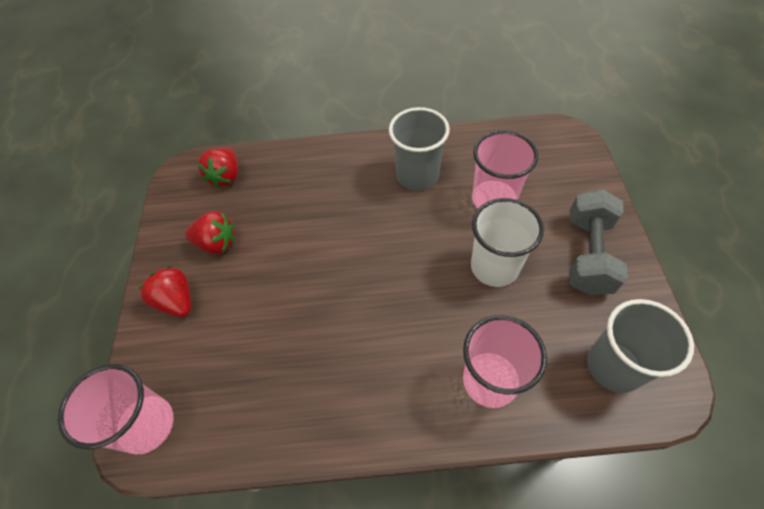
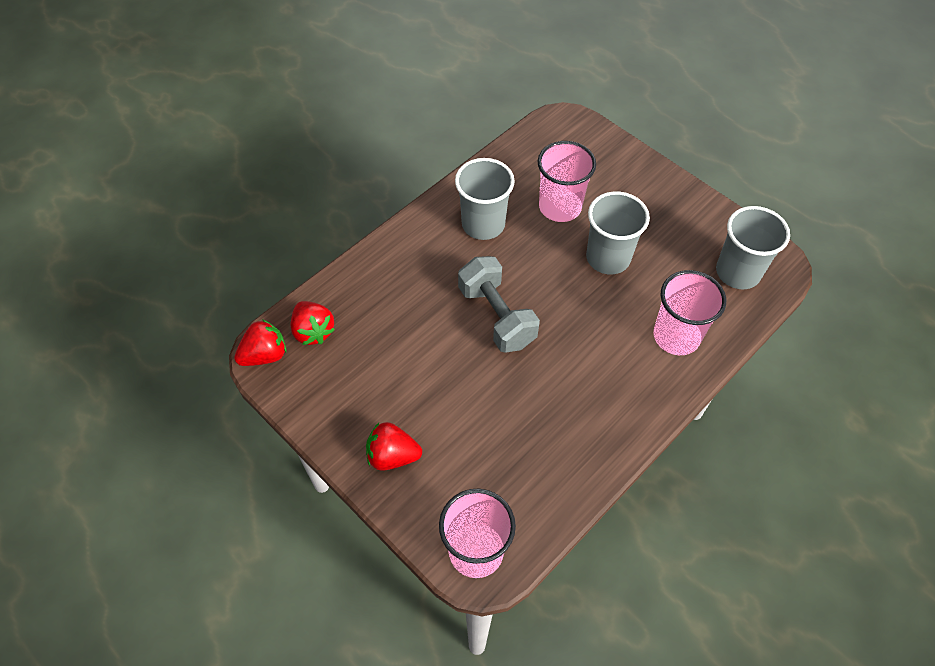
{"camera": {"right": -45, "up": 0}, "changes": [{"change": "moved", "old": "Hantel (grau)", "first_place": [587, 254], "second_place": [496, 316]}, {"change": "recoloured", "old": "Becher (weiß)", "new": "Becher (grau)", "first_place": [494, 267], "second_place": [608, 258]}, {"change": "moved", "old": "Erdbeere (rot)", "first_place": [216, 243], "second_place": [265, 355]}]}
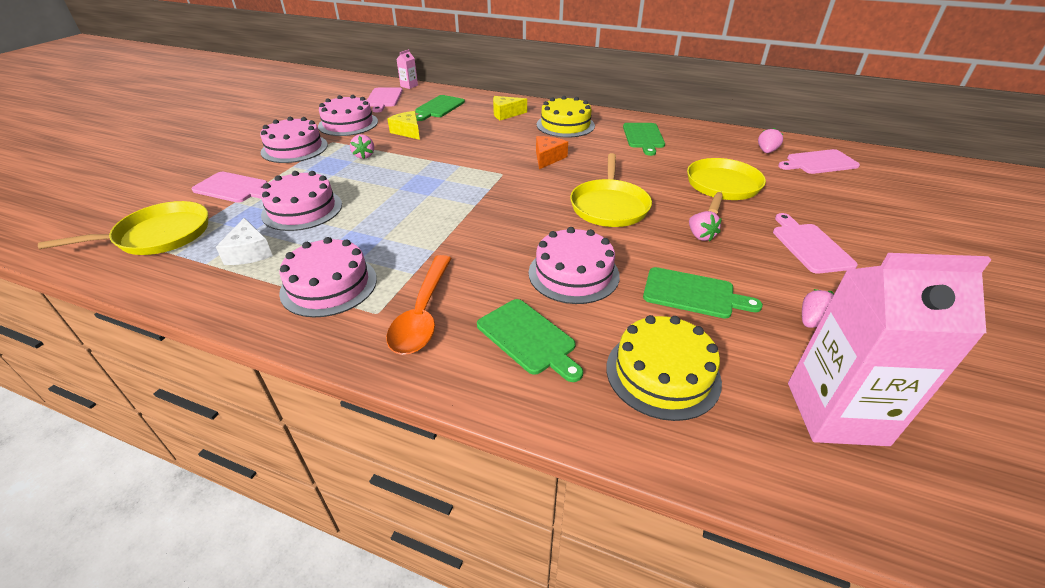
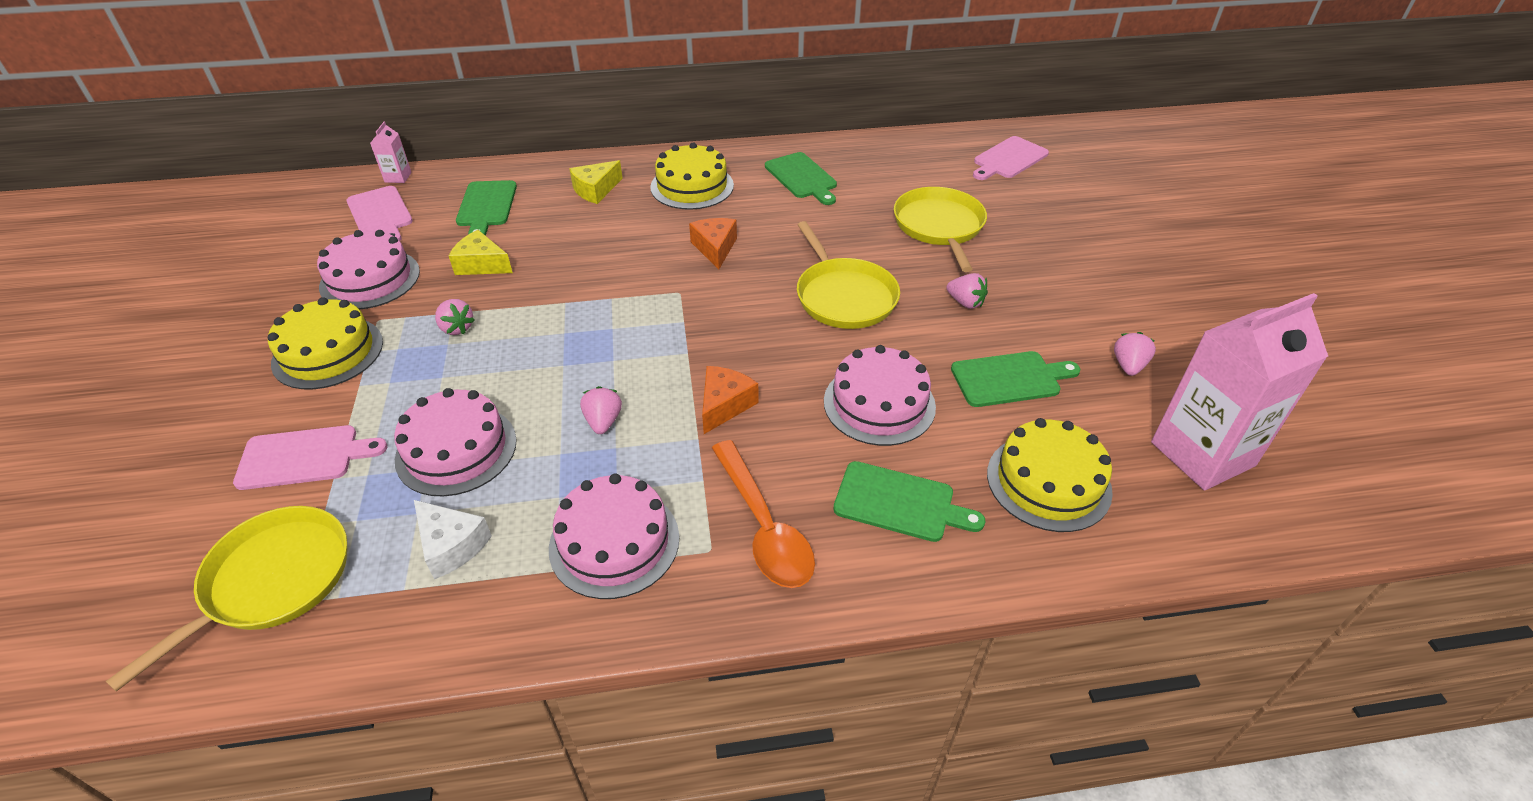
{"camera": {"right": -30, "up": 5}, "changes": [{"change": "recoloured", "old": "Kuchen (rosa)", "new": "Kuchen (gelb)", "first_place": [294, 148], "second_place": [328, 352]}, {"change": "moved", "old": "Erdbeere (rosa)", "first_place": [766, 151], "second_place": [603, 421]}, {"change": "removed", "old": "Schneidebrett (rosa)", "first_place": [810, 246]}, {"change": "added", "new": "Käse (orange)", "second_place": [724, 405]}]}
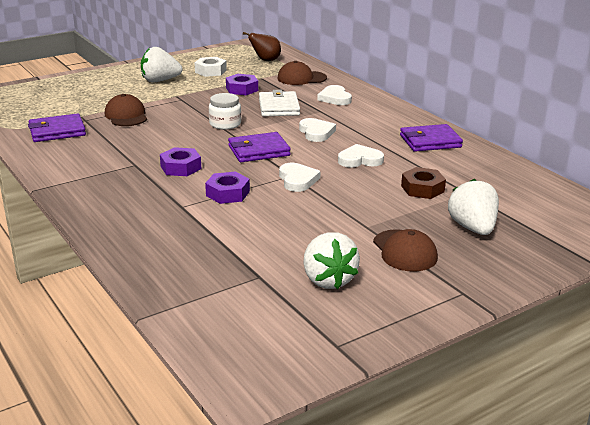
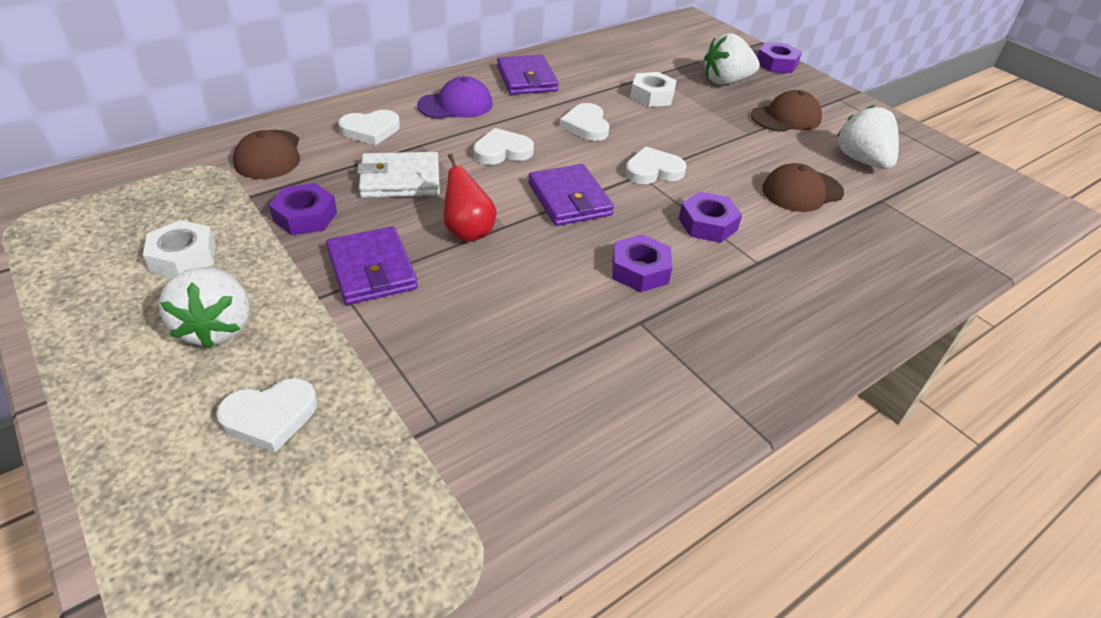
{"camera": {"right": -95, "up": 15}, "changes": [{"change": "removed", "old": "Birne (braun)", "first_place": [265, 60]}, {"change": "replaced", "old": "Einmachglas (weiß)", "new": "Birne (rot)", "first_place": [225, 124], "second_place": [468, 232]}, {"change": "moved", "old": "Kappe (braun)", "first_place": [126, 115], "second_place": [802, 191]}, {"change": "moved", "old": "Geldbörse (lila)", "first_place": [57, 131], "second_place": [372, 270]}, {"change": "recoloured", "old": "Sechskantmutter (braun)", "new": "Sechskantmutter (weiß)", "first_place": [422, 189], "second_place": [652, 96]}, {"change": "turned", "old": "Erdbeere (weiß)", "first_place": [328, 280], "second_place": [862, 160], "degrees": -90}, {"change": "added", "new": "Sechskantmutter (lila)", "second_place": [776, 64]}, {"change": "added", "new": "Kappe (lila)", "second_place": [455, 105]}, {"change": "added", "new": "Herz (weiß)", "second_place": [270, 417]}]}
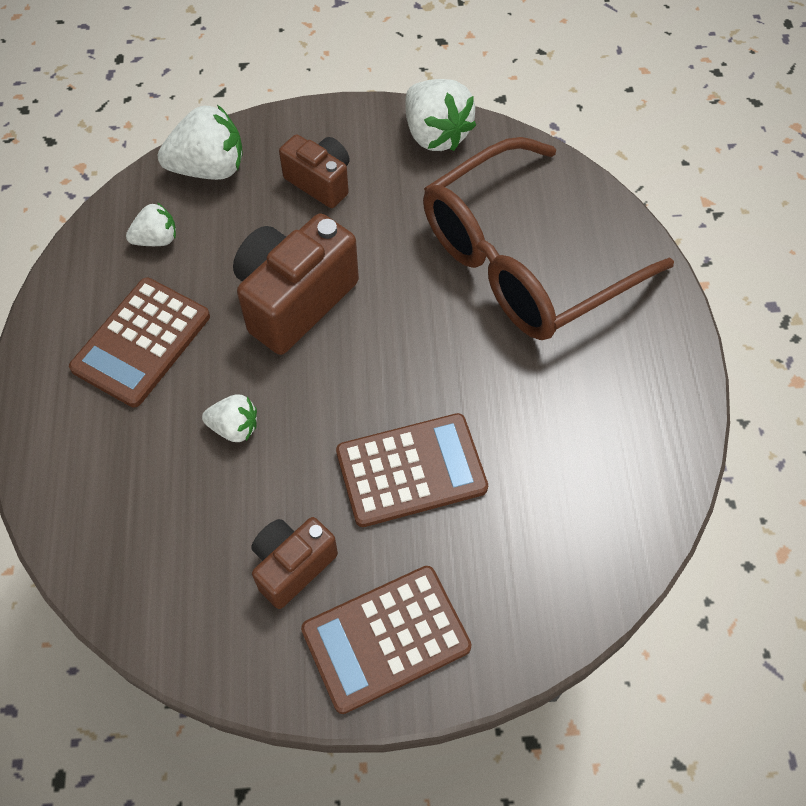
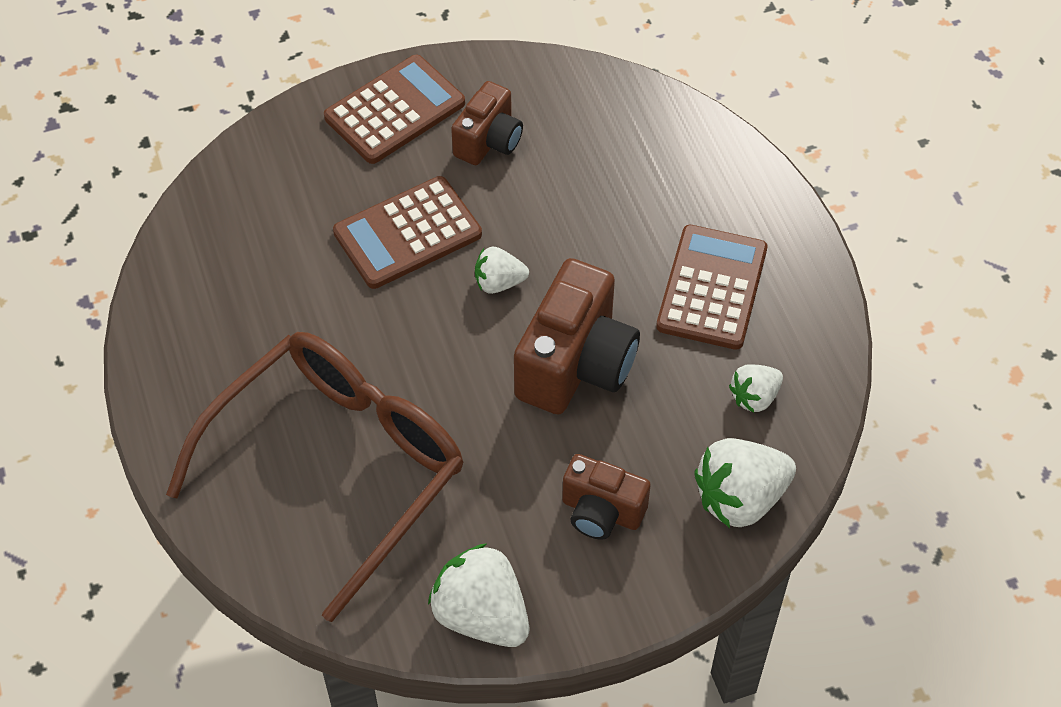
{"camera": {"right": 165, "up": -5}, "changes": [{"change": "moved", "old": "Erdbeere (weiß)", "first_place": [234, 427], "second_place": [499, 282]}]}
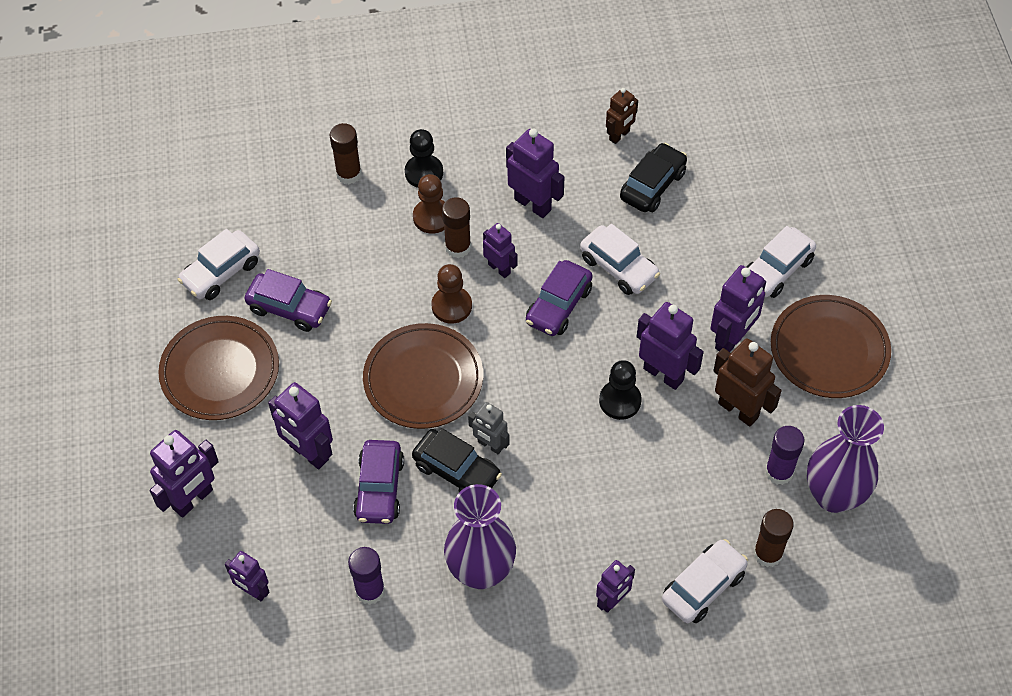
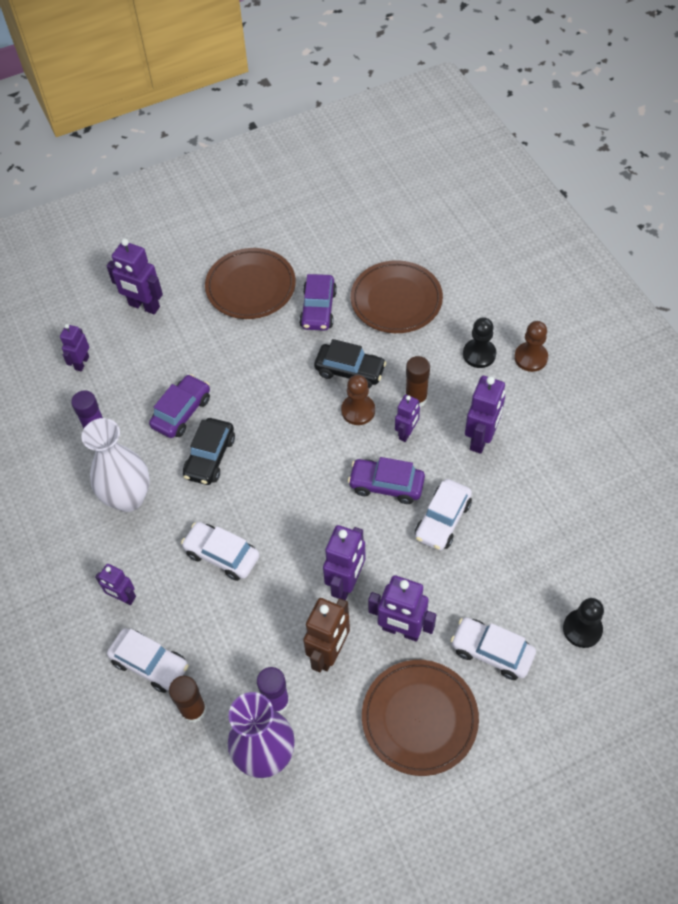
{"camera": {"right": 75, "up": 0}, "changes": [{"change": "removed", "old": "Roboter (braun)", "first_place": [619, 135]}, {"change": "removed", "old": "Klebestift (braun)", "first_place": [349, 174]}, {"change": "moved", "old": "Auto (schwarz)", "first_place": [652, 185], "second_place": [350, 371]}, {"change": "moved", "old": "Bauer (braun)", "first_place": [432, 217], "second_place": [530, 358]}, {"change": "moved", "old": "Auto (weiß)", "first_place": [221, 272], "second_place": [222, 555]}, {"change": "moved", "old": "Teller (braun)", "first_place": [423, 379], "second_place": [396, 300]}, {"change": "moved", "old": "Bauer (schwarz)", "first_place": [620, 401], "second_place": [582, 629]}, {"change": "removed", "old": "Roboter (lila)", "first_place": [308, 453]}, {"change": "removed", "old": "Roboter (grau)", "first_place": [490, 445]}, {"change": "turned", "old": "Auto (lila)", "first_place": [379, 488], "second_place": [181, 412], "degrees": 135}, {"change": "recoloured", "old": "Vase (lila)", "new": "Vase (weiß)", "first_place": [481, 571], "second_place": [128, 498]}]}
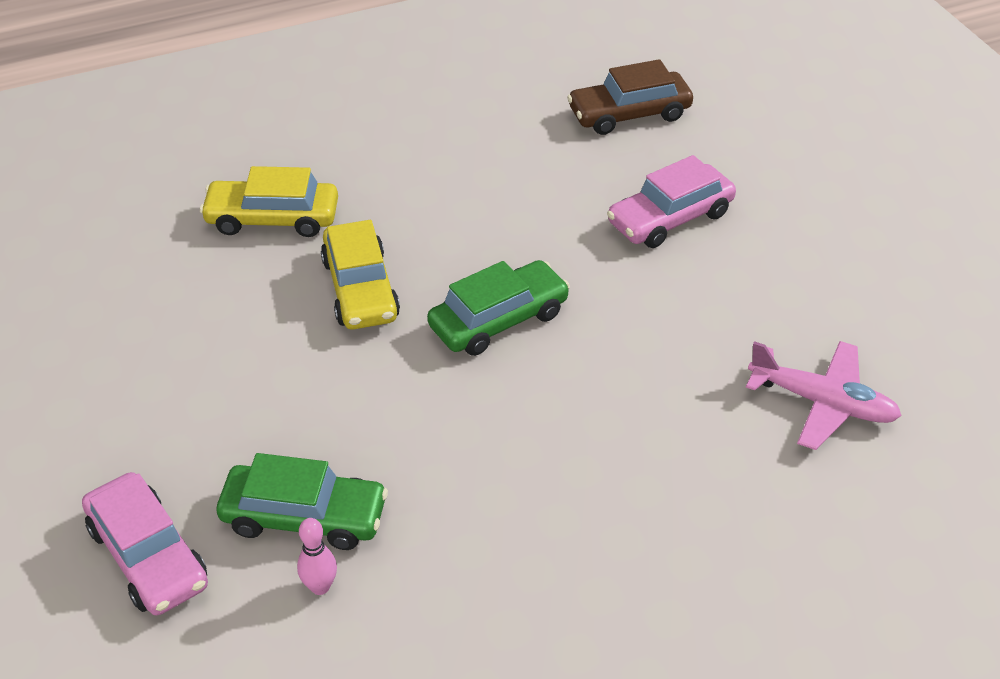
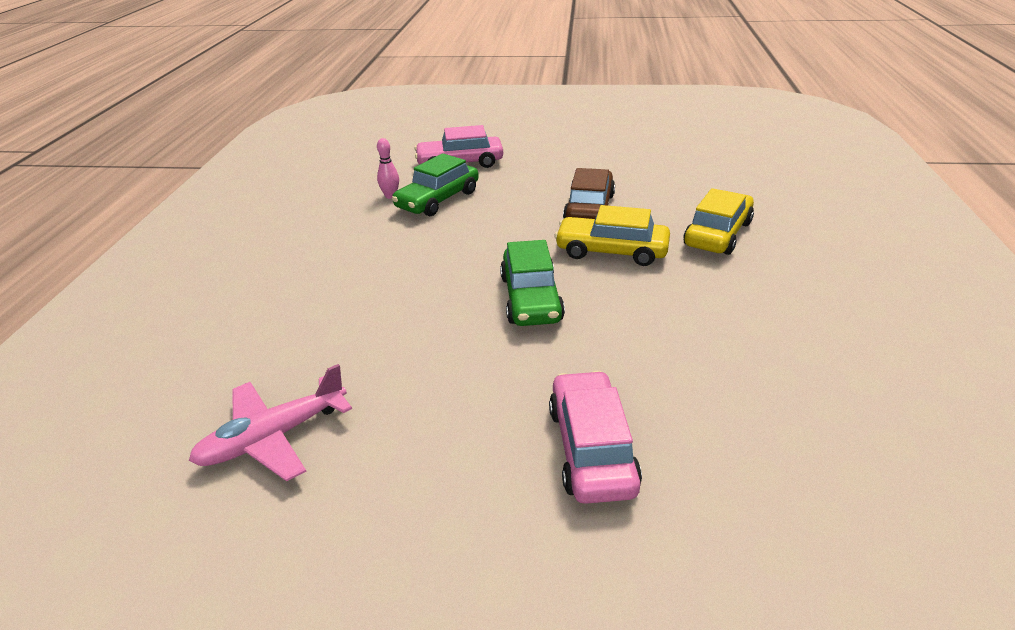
{"camera": {"right": 120, "up": -10}, "changes": [{"change": "moved", "old": "Auto (braun)", "first_place": [629, 114], "second_place": [589, 209]}]}
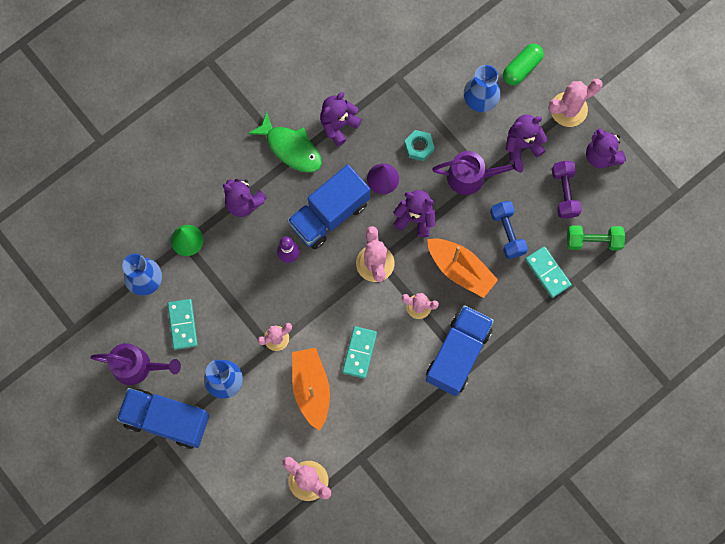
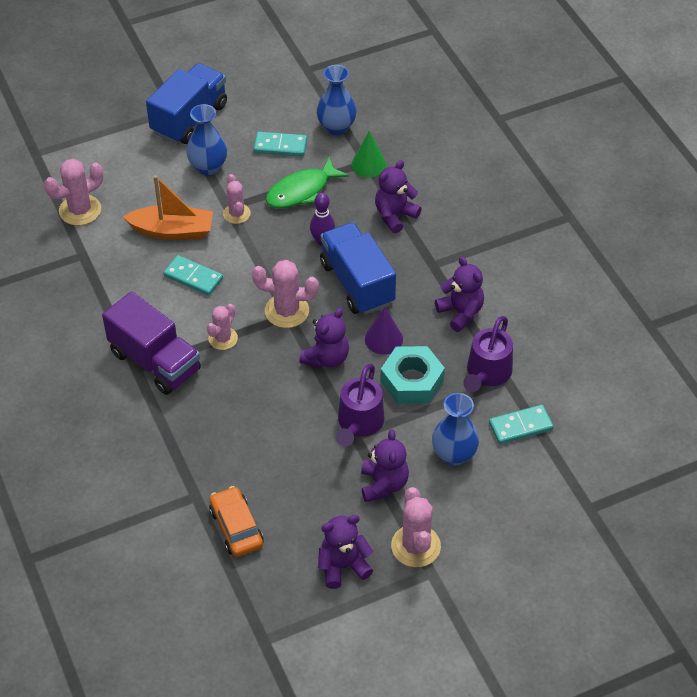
{"camera": {"right": 105, "up": -25}, "changes": [{"change": "removed", "old": "Kapsel (grün)", "first_place": [521, 68]}, {"change": "moved", "old": "Fisch (grün)", "first_place": [291, 148], "second_place": [301, 191]}, {"change": "resized", "old": "Sechskantmutter (türkis)", "first_place": [419, 147], "second_place": [412, 381], "factor": 1.7}, {"change": "removed", "old": "Hantel (lila)", "first_place": [564, 193]}, {"change": "removed", "old": "Hantel (blau)", "first_place": [507, 233]}, {"change": "replaced", "old": "Hantel (grün)", "new": "Auto (orange)", "first_place": [593, 241], "second_place": [236, 527]}, {"change": "removed", "old": "Boot (orange)", "first_place": [460, 269]}, {"change": "moved", "old": "Dominostein (türkis)", "first_place": [547, 272], "second_place": [520, 426]}, {"change": "recoloured", "old": "Lastwagen (blau)", "new": "Lastwagen (lila)", "first_place": [458, 354], "second_place": [155, 361]}, {"change": "moved", "old": "Gießkanne (lila)", "first_place": [137, 366], "second_place": [487, 374]}]}
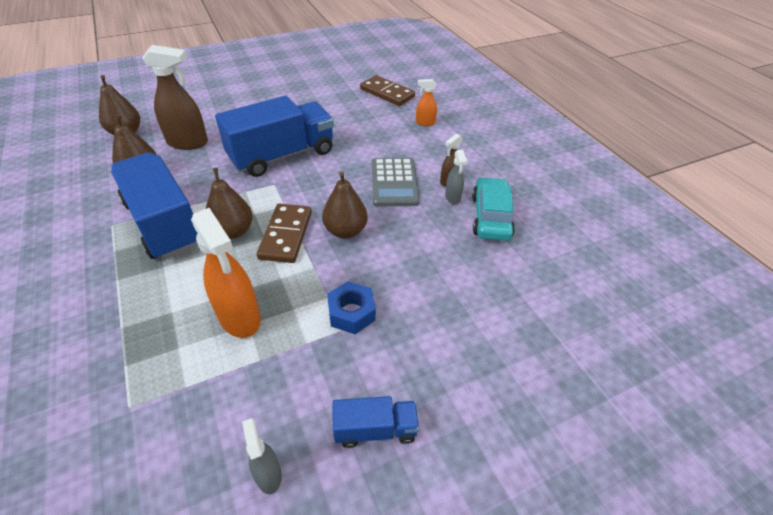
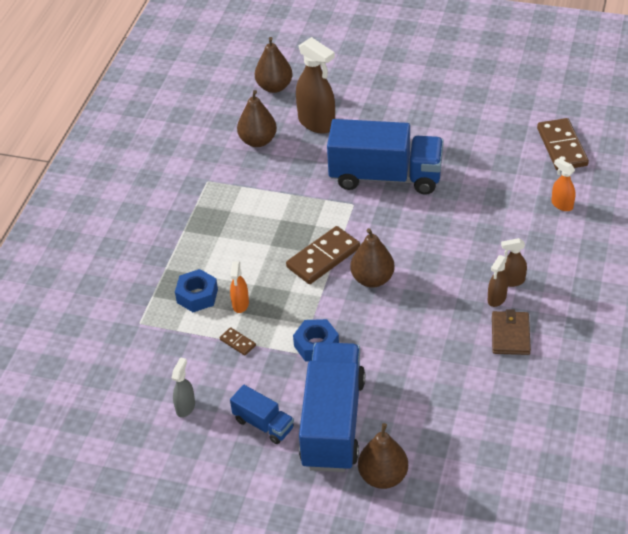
{"camera": {"right": 45, "up": 0}, "changes": [{"change": "recoloured", "old": "Sprühflasche (grau)", "new": "Sprühflasche (braun)", "first_place": [452, 197], "second_place": [496, 299]}, {"change": "moved", "old": "Lastwagen (blau)", "first_place": [164, 223], "second_place": [333, 422]}, {"change": "removed", "old": "Taschenrechner (grau)", "first_place": [394, 182]}, {"change": "moved", "old": "Birne (braun)", "first_place": [233, 231], "second_place": [383, 476]}, {"change": "replaced", "old": "Auto (türkis)", "new": "Geldbörse (braun)", "first_place": [490, 217], "second_place": [510, 335]}, {"change": "resized", "old": "Sprühflasche (orange)", "first_place": [239, 317], "second_place": [240, 304], "factor": 0.52}, {"change": "added", "new": "Sechskantmutter (blau)", "second_place": [197, 296]}, {"change": "added", "new": "Dominostein (braun)", "second_place": [237, 342]}]}
